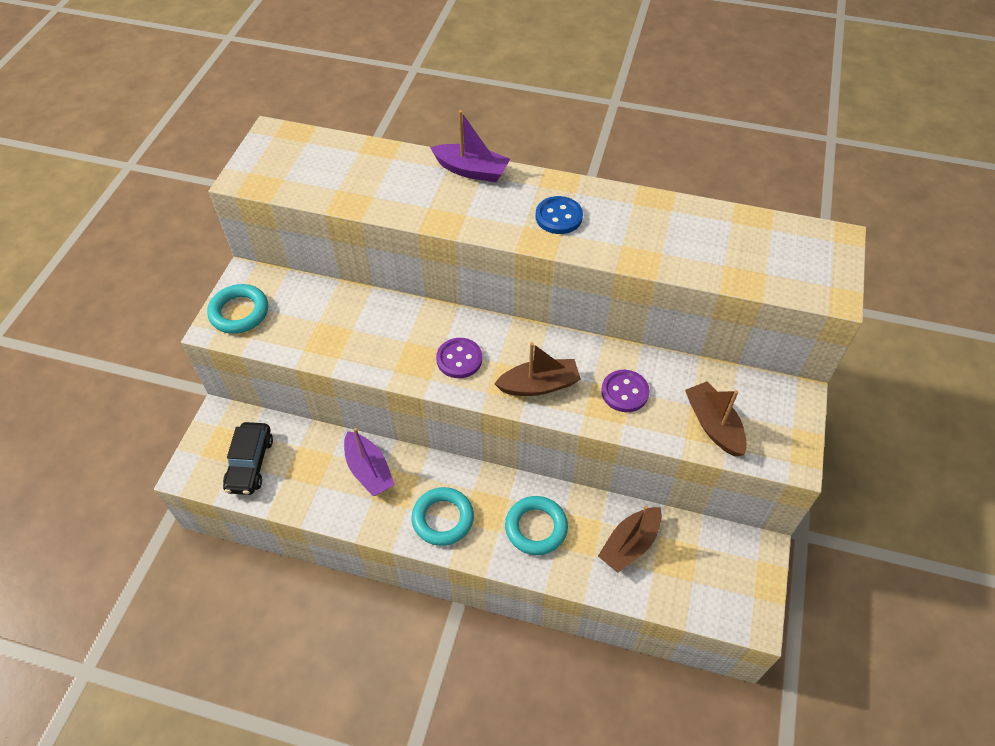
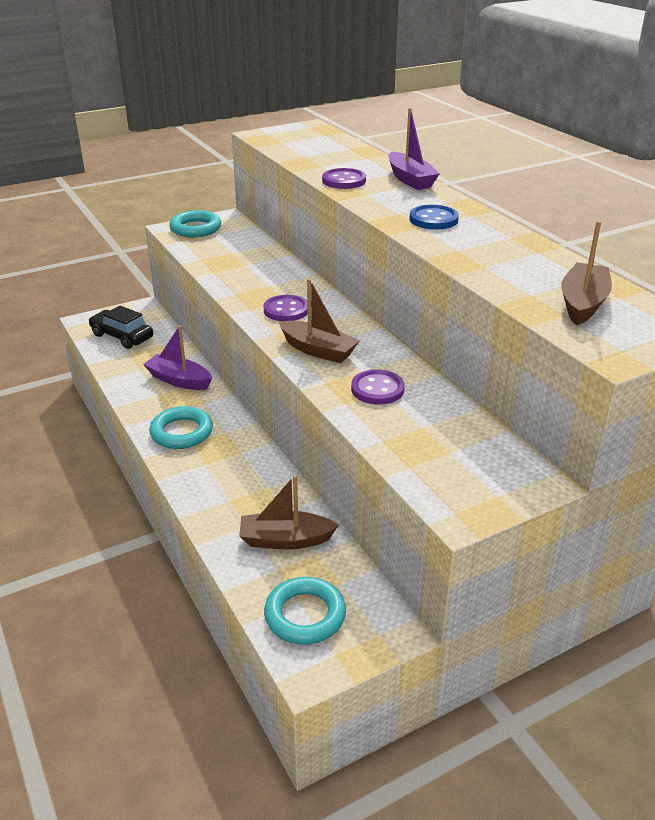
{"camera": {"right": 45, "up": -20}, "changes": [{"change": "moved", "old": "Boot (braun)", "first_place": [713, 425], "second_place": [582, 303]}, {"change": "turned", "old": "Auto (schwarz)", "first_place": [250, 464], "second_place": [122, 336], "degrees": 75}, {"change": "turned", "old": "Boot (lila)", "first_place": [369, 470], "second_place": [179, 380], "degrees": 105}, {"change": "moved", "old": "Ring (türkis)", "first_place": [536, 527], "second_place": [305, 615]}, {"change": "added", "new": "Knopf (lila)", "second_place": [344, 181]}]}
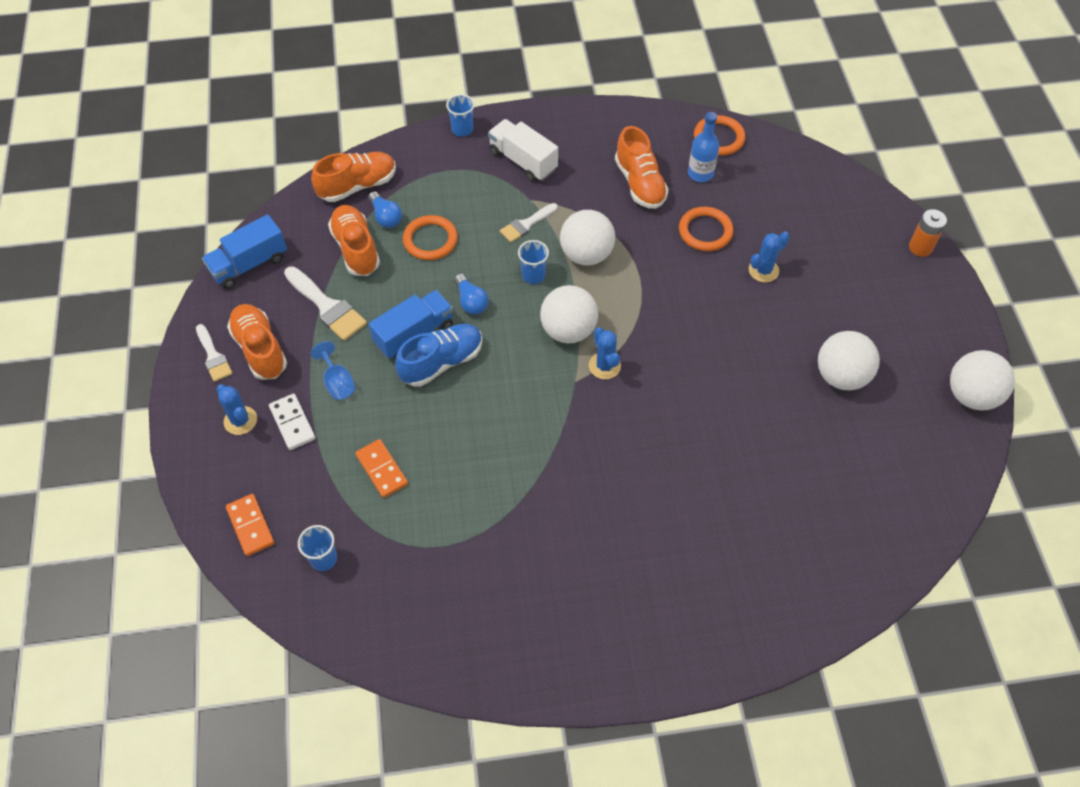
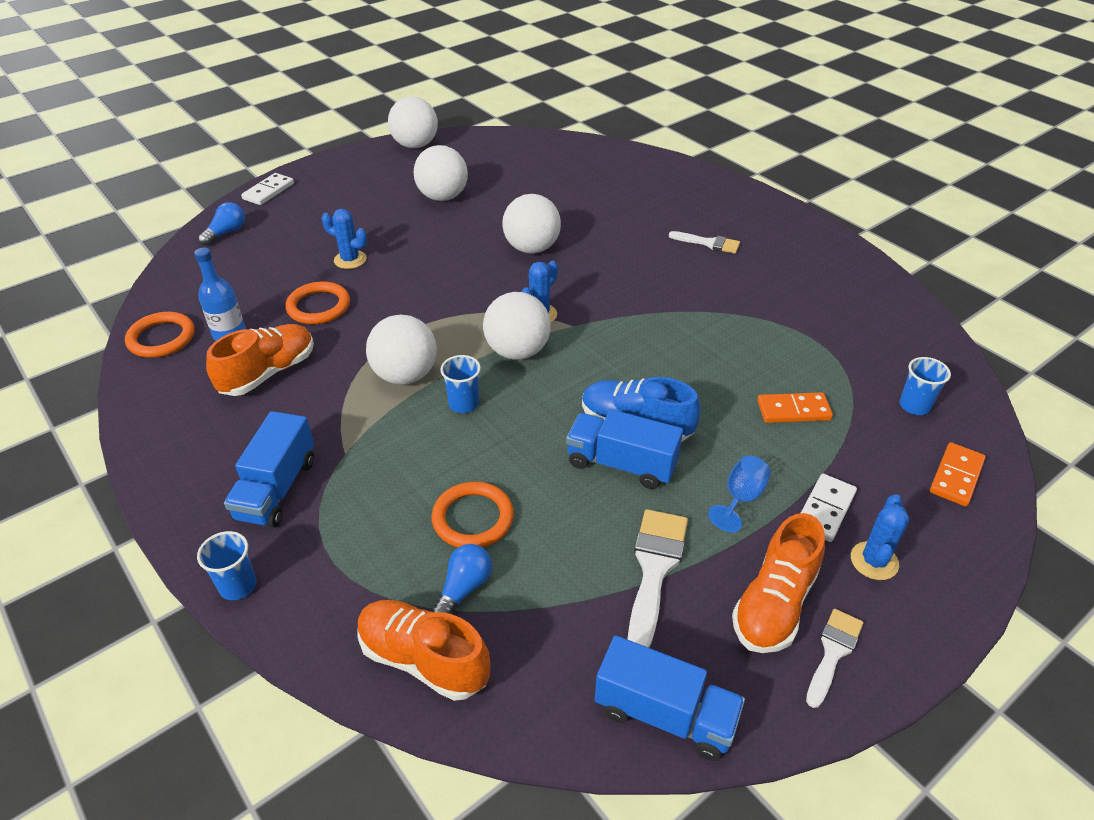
{"camera": {"right": -120, "up": -15}, "changes": [{"change": "recoloured", "old": "Lastwagen (weiß)", "new": "Lastwagen (blau)", "first_place": [523, 161], "second_place": [276, 489]}, {"change": "moved", "old": "Pinsel (weiß)", "first_place": [526, 224], "second_place": [709, 243]}, {"change": "removed", "old": "Schuh (orange)", "first_place": [356, 249]}, {"change": "replaced", "old": "Batterie (orange)", "new": "Dominostein (weiß)", "first_place": [920, 247], "second_place": [268, 191]}, {"change": "moved", "old": "Glühbirne (blau)", "first_place": [471, 301], "second_place": [226, 233]}, {"change": "turned", "old": "Dominostein (orange)", "first_place": [381, 470], "second_place": [793, 410], "degrees": 60}, {"change": "added", "new": "Ball (weiß)", "second_place": [532, 248]}]}
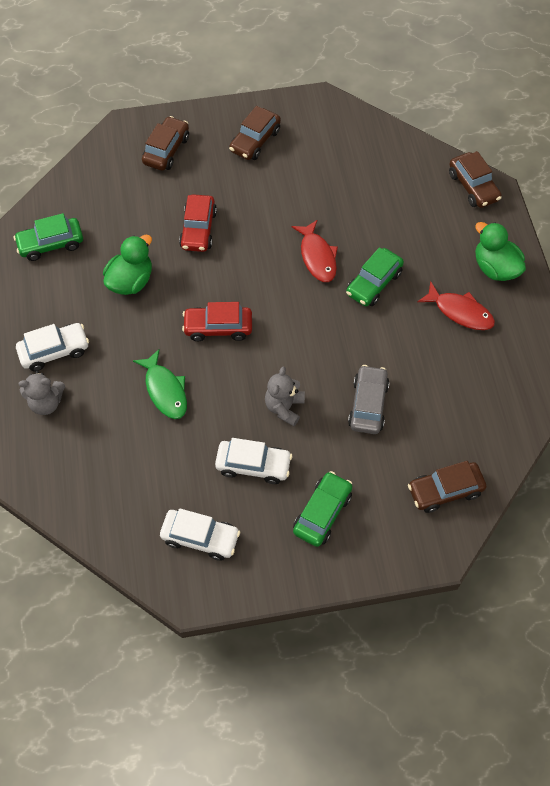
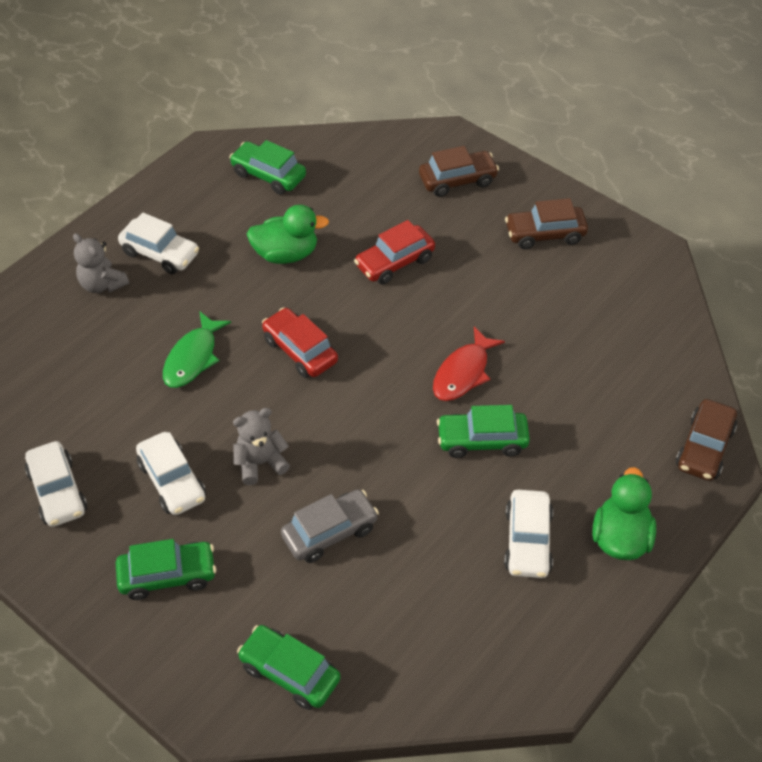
{"camera": {"right": 50, "up": -10}, "changes": [{"change": "replaced", "old": "Fisch (rot)", "new": "Auto (weiß)", "first_place": [460, 312], "second_place": [528, 541]}, {"change": "recoloured", "old": "Auto (braun)", "new": "Auto (grün)", "first_place": [445, 490], "second_place": [289, 673]}]}
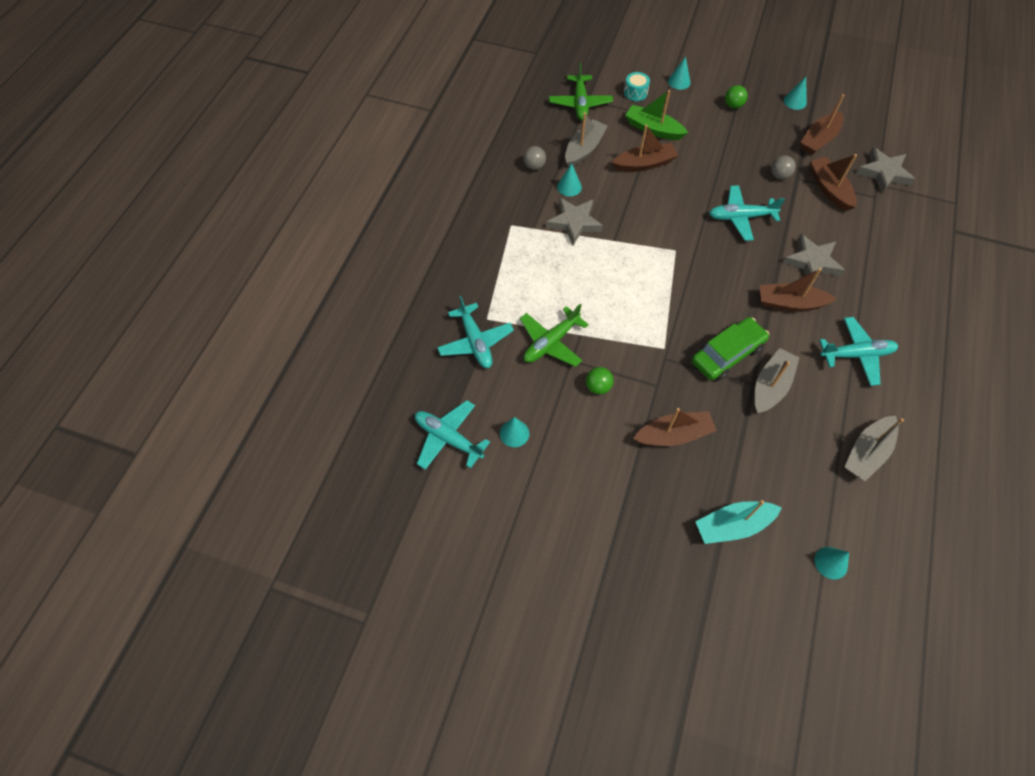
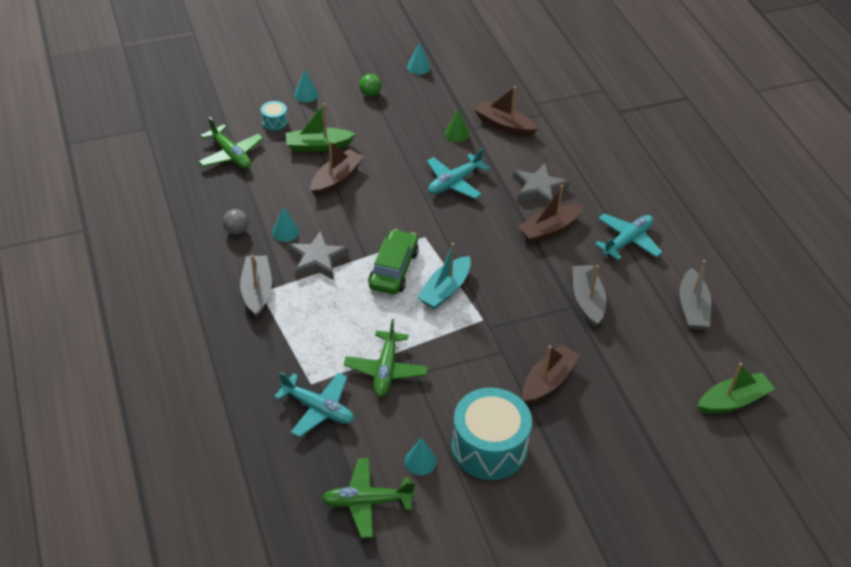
{"camera": {"right": -40, "up": -15}, "changes": [{"change": "removed", "old": "Boot (braun)", "first_place": [819, 140]}, {"change": "moved", "old": "Boot (grau)", "first_place": [584, 149], "second_place": [257, 291]}, {"change": "removed", "old": "Stern (grau)", "first_place": [883, 173]}, {"change": "replaced", "old": "Ball (grau)", "new": "Kegel (grün)", "first_place": [779, 176], "second_place": [456, 134]}, {"change": "moved", "old": "Auto (grün)", "first_place": [727, 354], "second_place": [393, 269]}, {"change": "removed", "old": "Ball (grün)", "first_place": [598, 387]}, {"change": "recoloured", "old": "Flugzeug (türkis)", "new": "Flugzeug (grün)", "first_place": [448, 438], "second_place": [367, 502]}, {"change": "moved", "old": "Boot (türkis)", "first_place": [732, 525], "second_place": [445, 290]}, {"change": "replaced", "old": "Kegel (türkis)", "new": "Boot (grün)", "first_place": [831, 563], "second_place": [733, 401]}, {"change": "added", "new": "Trommel (türkis)", "second_place": [489, 447]}]}
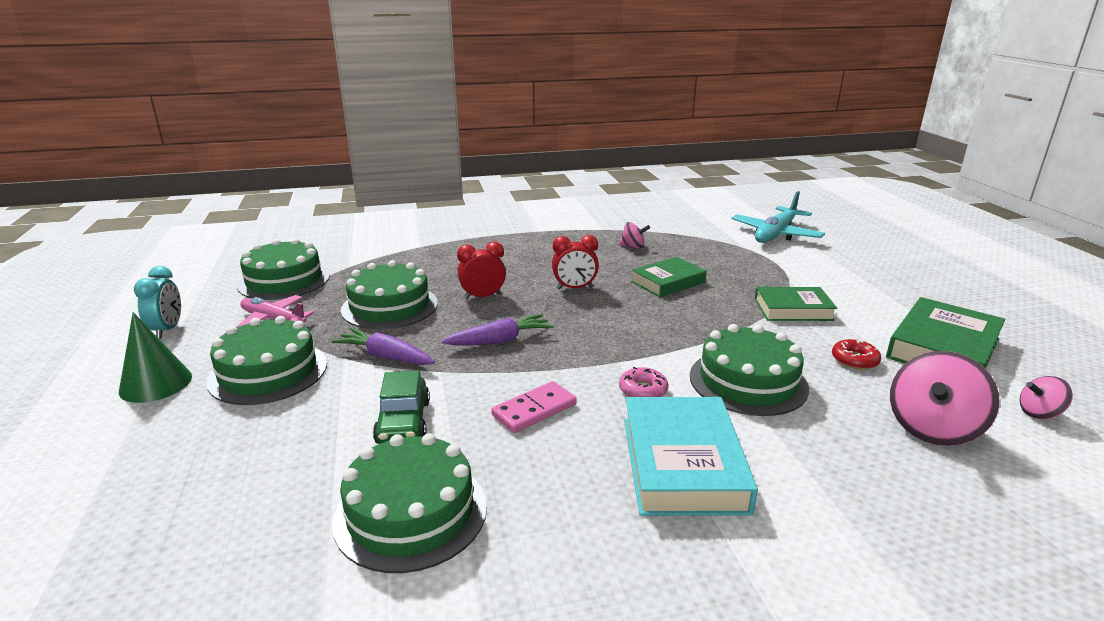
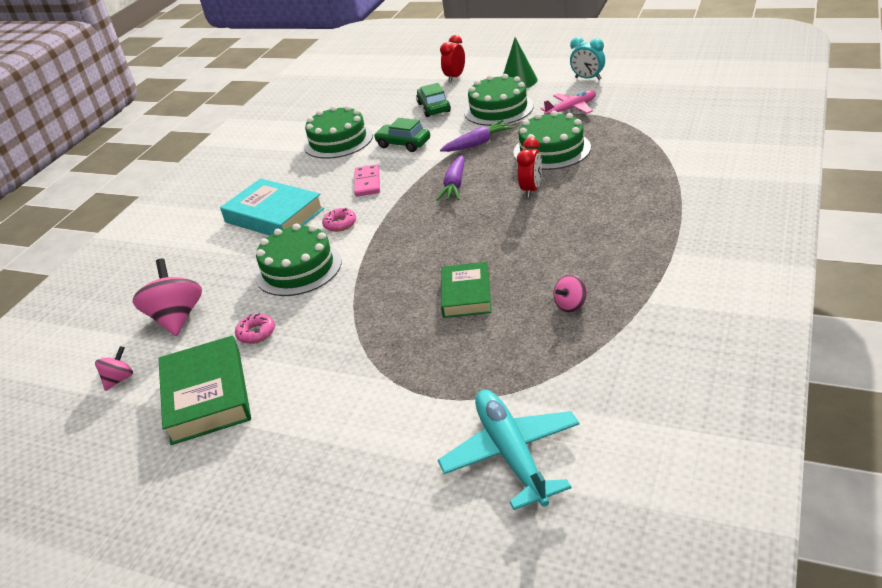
{"camera": {"right": 130, "up": 10}, "changes": [{"change": "moved", "old": "Wecker (rot)", "first_place": [574, 288], "second_place": [455, 77]}, {"change": "removed", "old": "Kuchen (grün)", "first_place": [284, 280]}, {"change": "removed", "old": "Buch (grün)", "first_place": [793, 309]}, {"change": "recoloured", "old": "Donut (rot)", "new": "Donut (rosa)", "first_place": [854, 360], "second_place": [256, 333]}, {"change": "added", "new": "Auto (grün)", "second_place": [434, 107]}]}
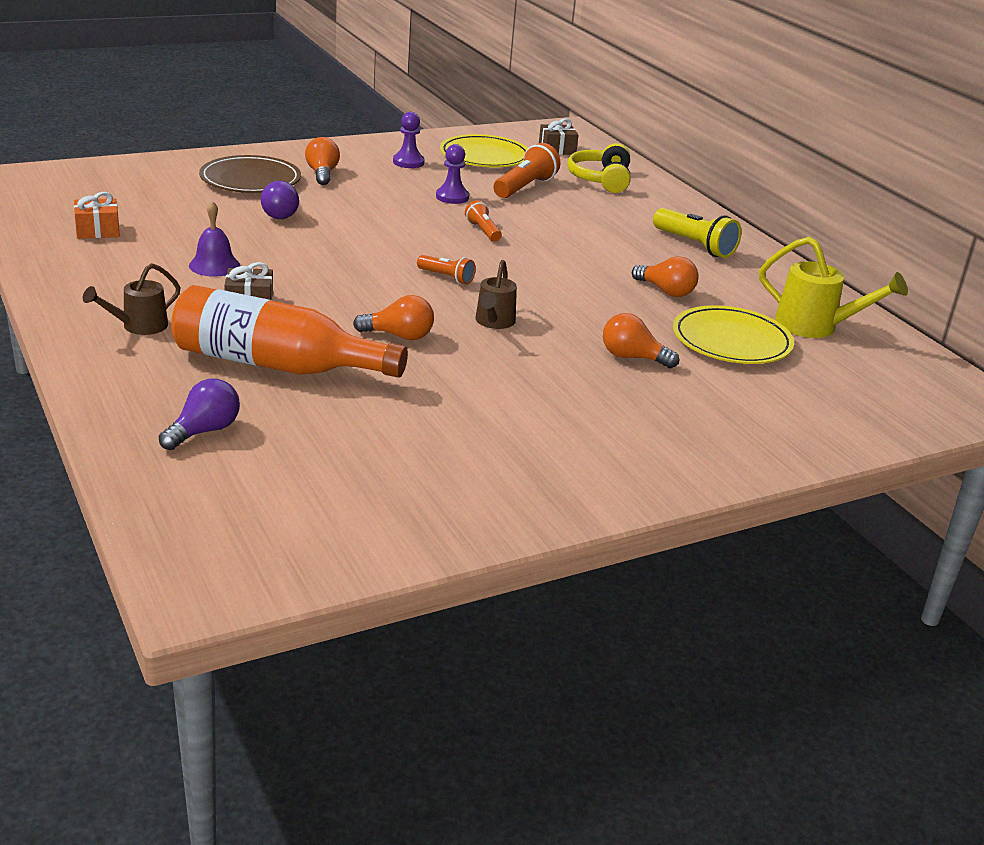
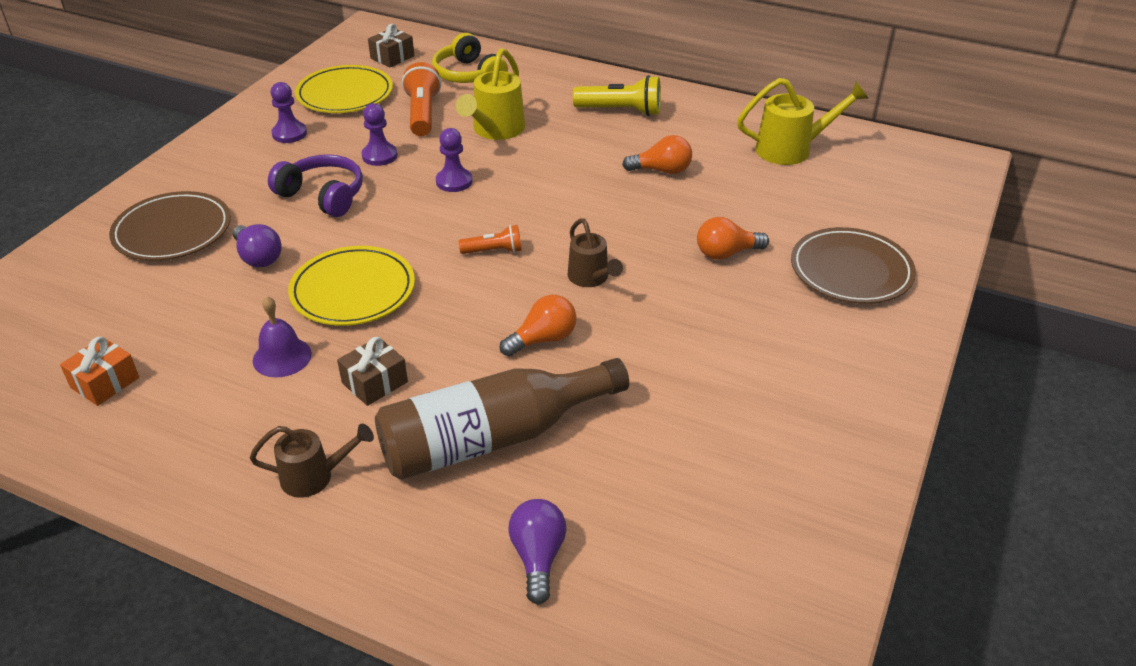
{"camera": {"right": -35, "up": 10}, "changes": [{"change": "removed", "old": "Glühbirne (orange)", "first_place": [322, 174]}, {"change": "replaced", "old": "Taschenlampe (orange)", "new": "Bauer (lila)", "first_place": [483, 231], "second_place": [454, 181]}, {"change": "turned", "old": "Gießkanne (braun)", "first_place": [139, 326], "second_place": [314, 477], "degrees": -105}, {"change": "recoloured", "old": "Flasche (orange)", "new": "Flasche (braun)", "first_place": [276, 364], "second_place": [493, 438]}, {"change": "moved", "old": "Teller (gelb)", "first_place": [731, 341], "second_place": [353, 291]}, {"change": "added", "new": "Gießkanne (gelb)", "second_place": [495, 130]}, {"change": "added", "new": "Kopfhörer (lila)", "second_place": [323, 196]}, {"change": "added", "new": "Teller (braun)", "second_place": [851, 270]}]}
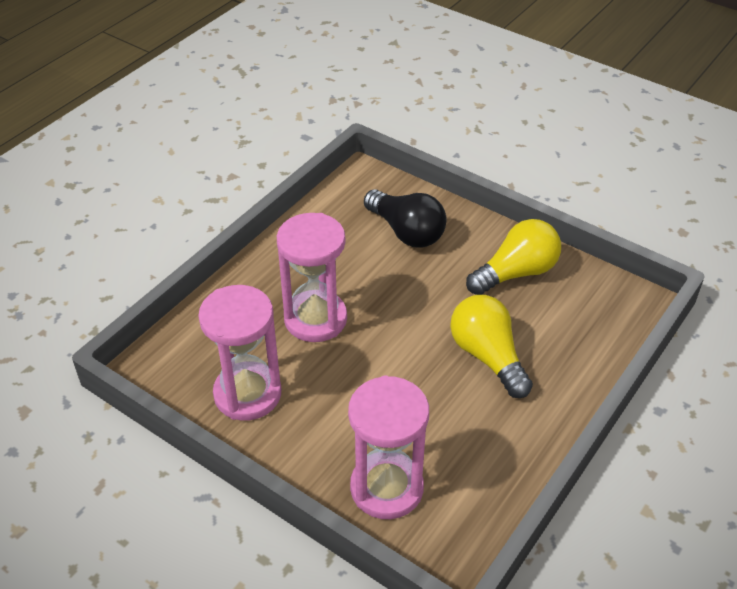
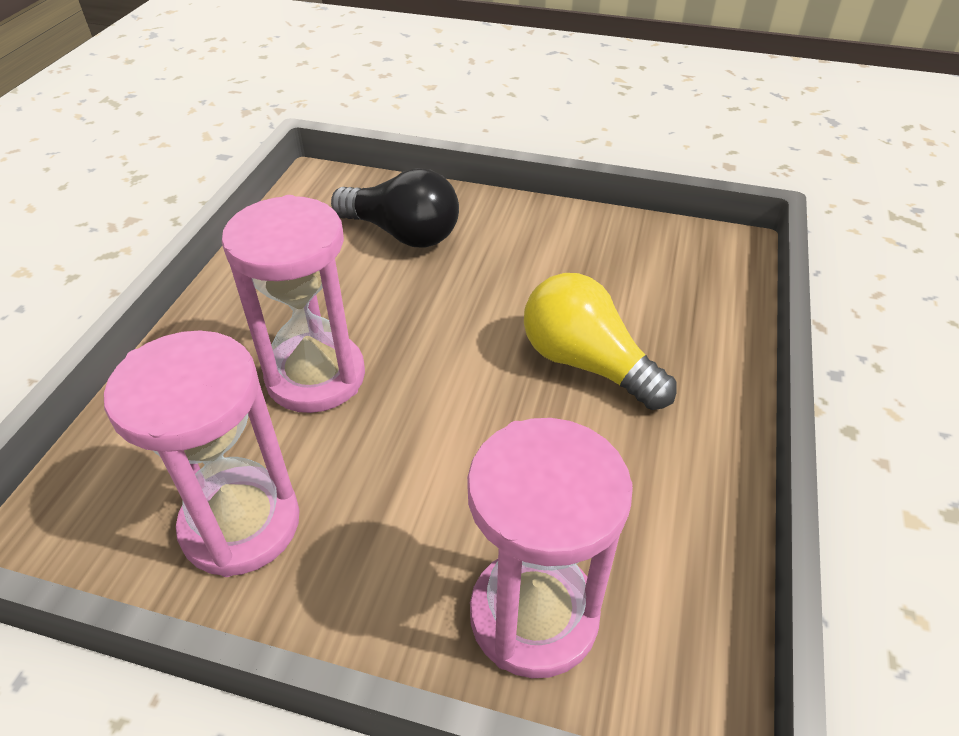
{"camera": {"right": -20, "up": 0}, "changes": [{"change": "removed", "old": "Glühbirne (gelb)", "first_place": [516, 273]}]}
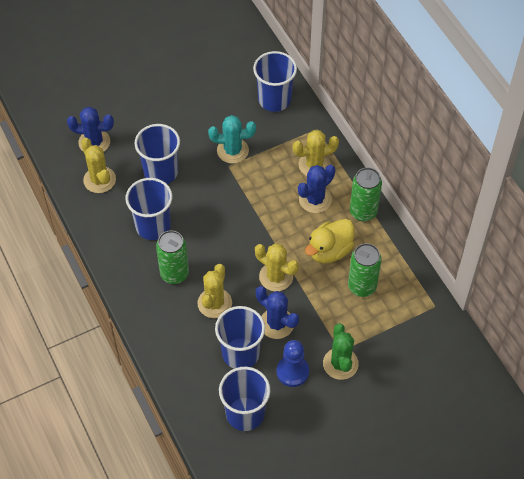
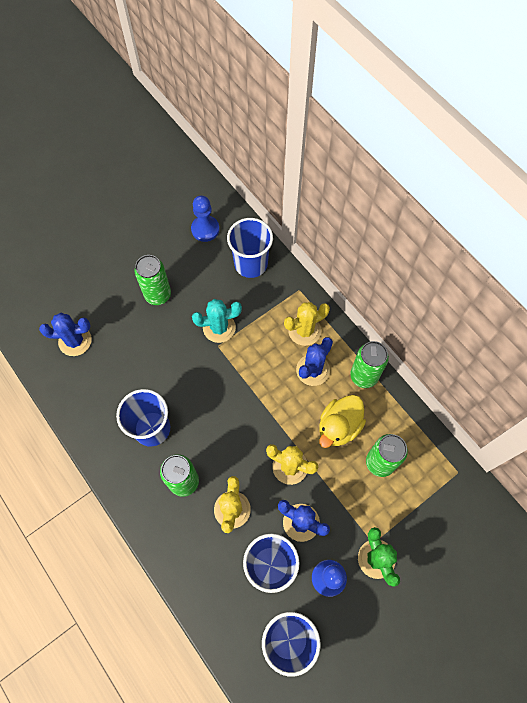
{"camera": {"right": -10, "up": 10}, "changes": [{"change": "removed", "old": "Becher (blau)", "first_place": [161, 172]}, {"change": "removed", "old": "Kaktus (gelb)", "first_place": [99, 180]}, {"change": "added", "new": "Bauer (blau)", "second_place": [205, 229]}, {"change": "added", "new": "Dose (grün)", "second_place": [158, 295]}]}
